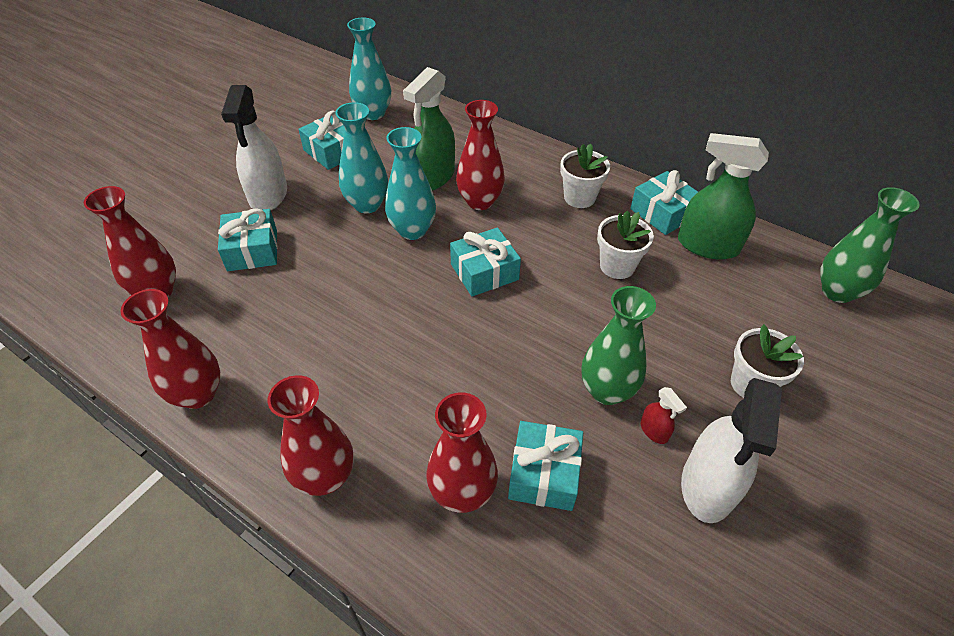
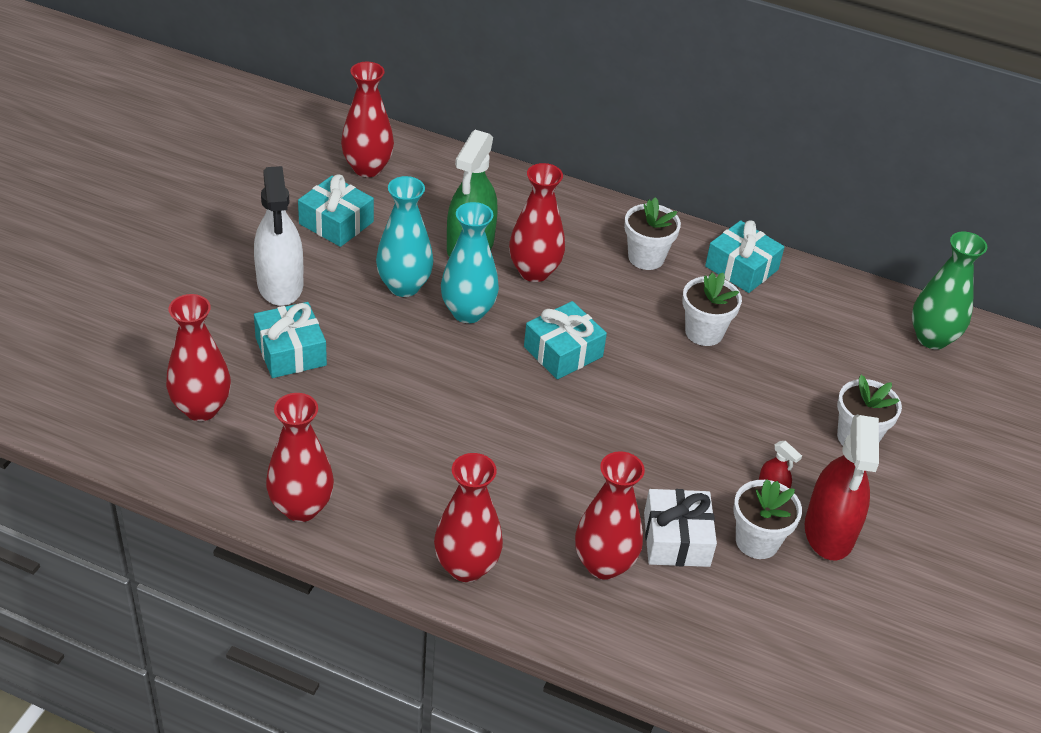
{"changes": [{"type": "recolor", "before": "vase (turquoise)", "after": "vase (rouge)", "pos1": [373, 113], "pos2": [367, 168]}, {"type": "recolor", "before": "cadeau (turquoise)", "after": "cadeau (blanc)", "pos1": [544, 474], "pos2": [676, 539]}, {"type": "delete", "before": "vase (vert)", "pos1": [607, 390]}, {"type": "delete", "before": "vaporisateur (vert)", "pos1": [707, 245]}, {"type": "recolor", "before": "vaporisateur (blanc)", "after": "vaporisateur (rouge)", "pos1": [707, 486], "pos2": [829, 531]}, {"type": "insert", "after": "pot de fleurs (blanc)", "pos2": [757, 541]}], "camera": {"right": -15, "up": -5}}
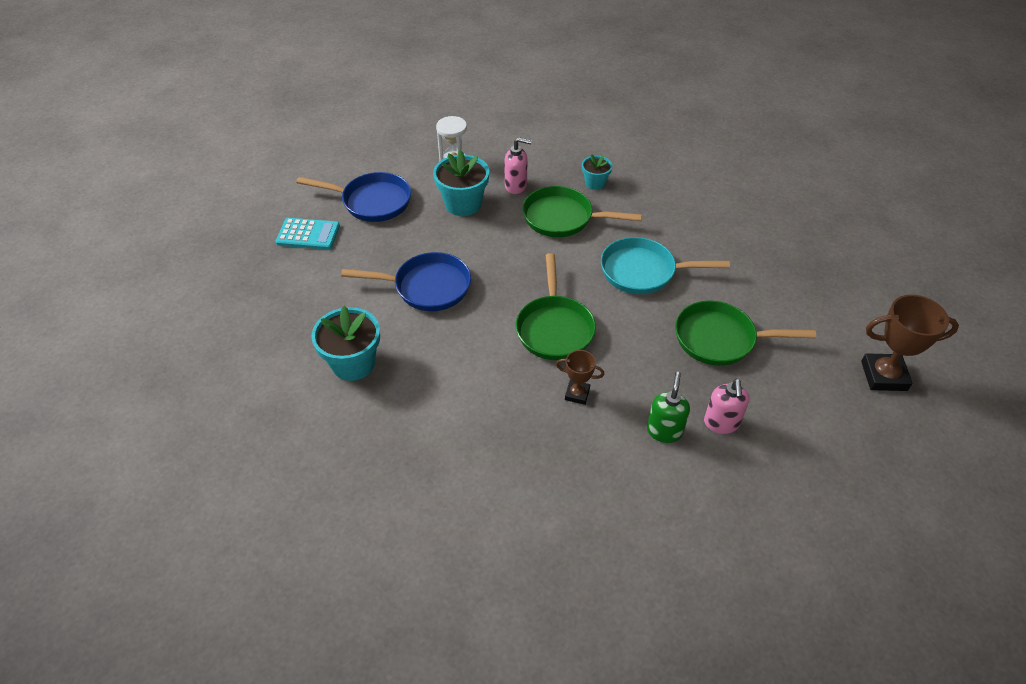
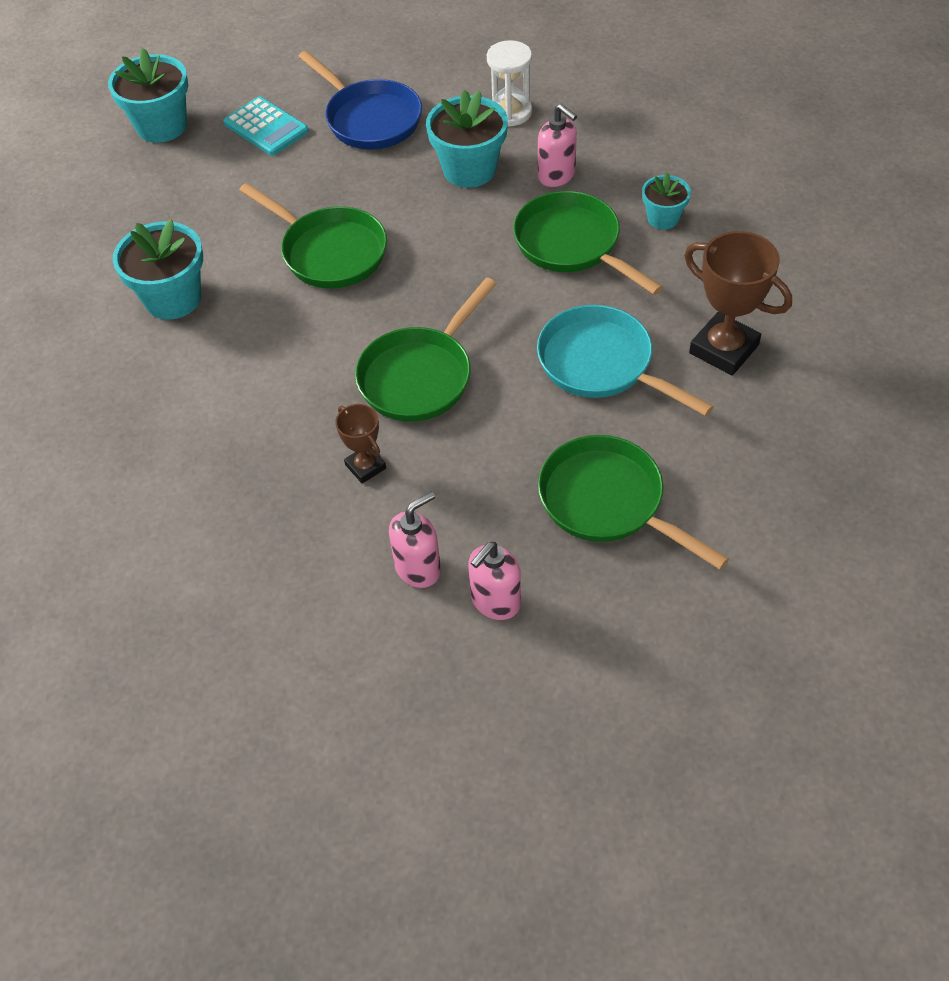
{"changes": [{"type": "recolor", "before": "poêle (bleu)", "after": "poêle (vert)", "pos1": [427, 287], "pos2": [329, 252]}, {"type": "recolor", "before": "distributeur de savon (vert)", "after": "distributeur de savon (rose)", "pos1": [664, 431], "pos2": [418, 568]}, {"type": "move", "before": "trophée (marron)", "pos1": [883, 376], "pos2": [724, 349]}, {"type": "insert", "after": "pot de fleurs (turquoise)", "pos2": [162, 126]}], "camera": {"right": 40, "up": 5}}
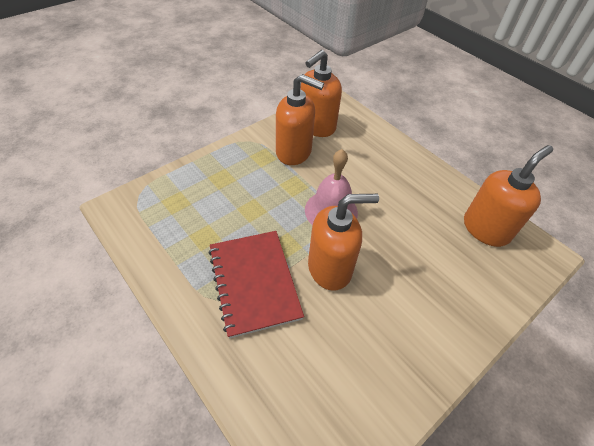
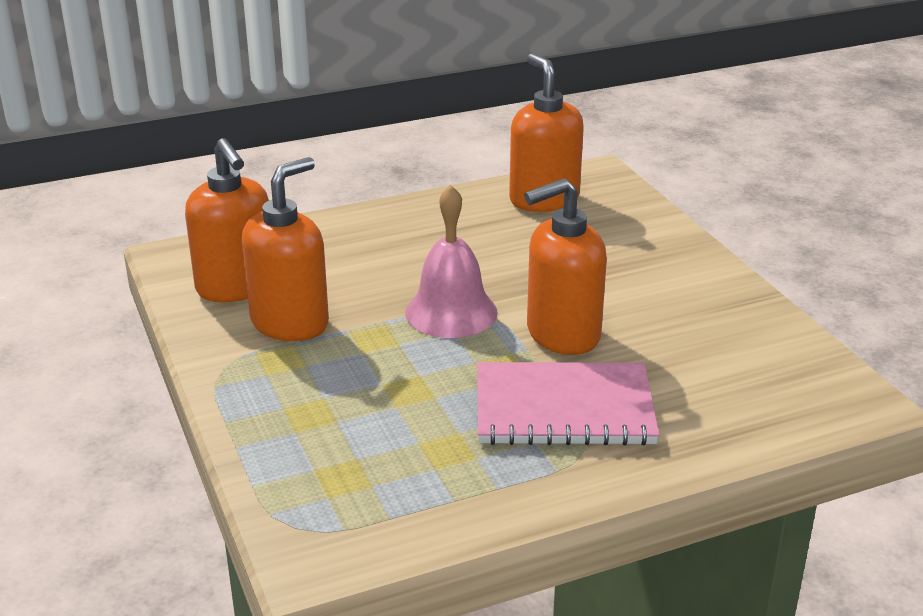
{"changes": [{"type": "recolor", "before": "carnet (rouge)", "after": "carnet (rose)", "pos1": [254, 282], "pos2": [564, 408]}, {"type": "rotate", "before": "distributeur de savon (orange)", "pos1": [330, 268], "pos2": [562, 334], "turn": -120}], "camera": {"right": -70, "up": -20}}
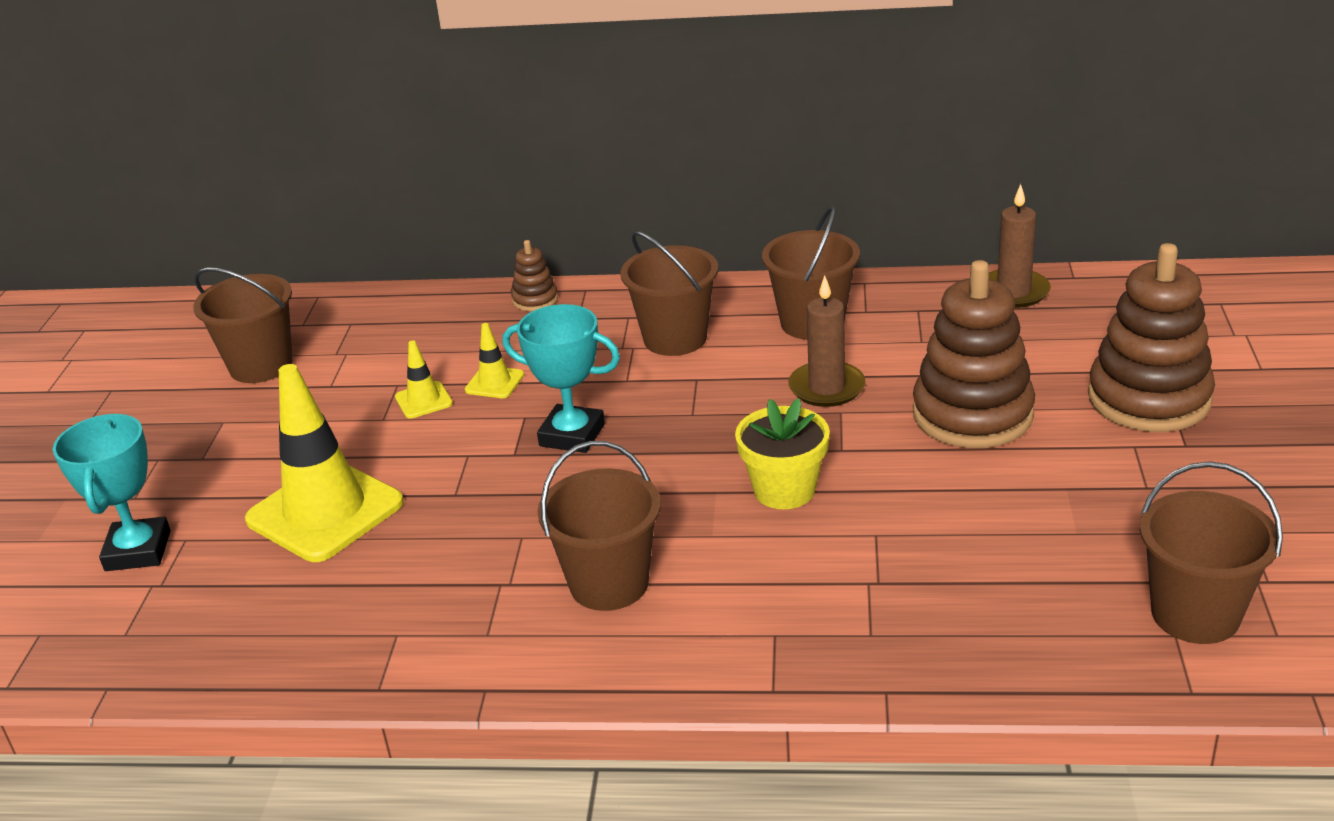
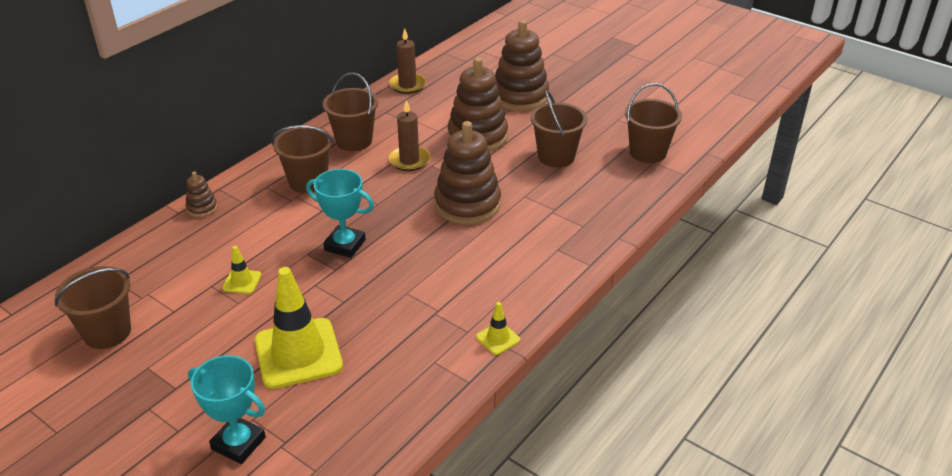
{"changes": [{"type": "move", "before": "cône de chantier (jaune)", "pos1": [494, 382], "pos2": [498, 338]}, {"type": "rotate", "before": "trophée (turquoise)", "pos1": [572, 435], "pos2": [345, 245], "turn": 60}, {"type": "move", "before": "seau (marron)", "pos1": [609, 584], "pos2": [556, 156]}, {"type": "replace", "before": "pot de fleurs (jaune)", "after": "jouet à empiler (marron)", "pos1": [784, 490], "pos2": [467, 204]}], "camera": {"right": -60, "up": 5}}
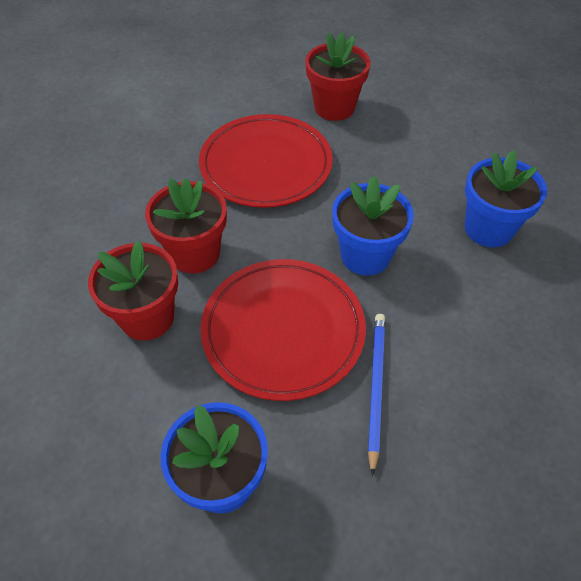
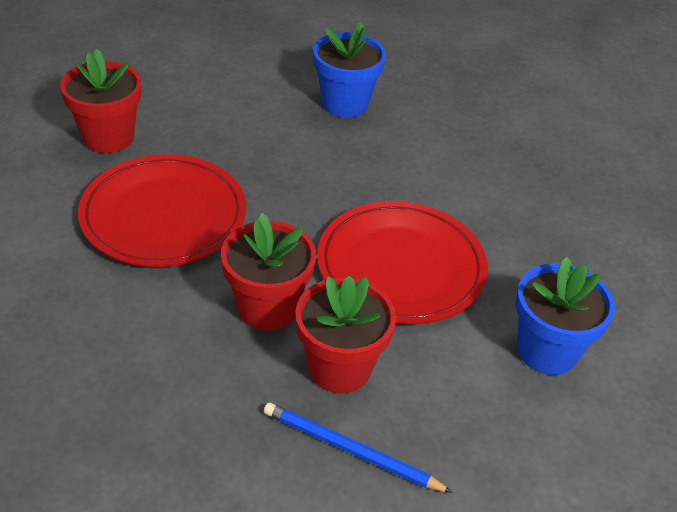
{"changes": [{"type": "delete", "before": "pot de fleurs (bleu)", "pos1": [365, 256]}, {"type": "move", "before": "crayon (bleu)", "pos1": [376, 387], "pos2": [350, 450]}], "camera": {"right": -75, "up": -10}}
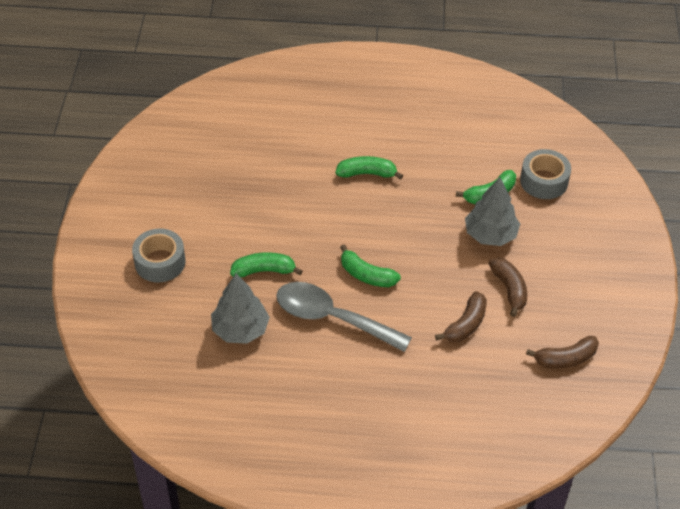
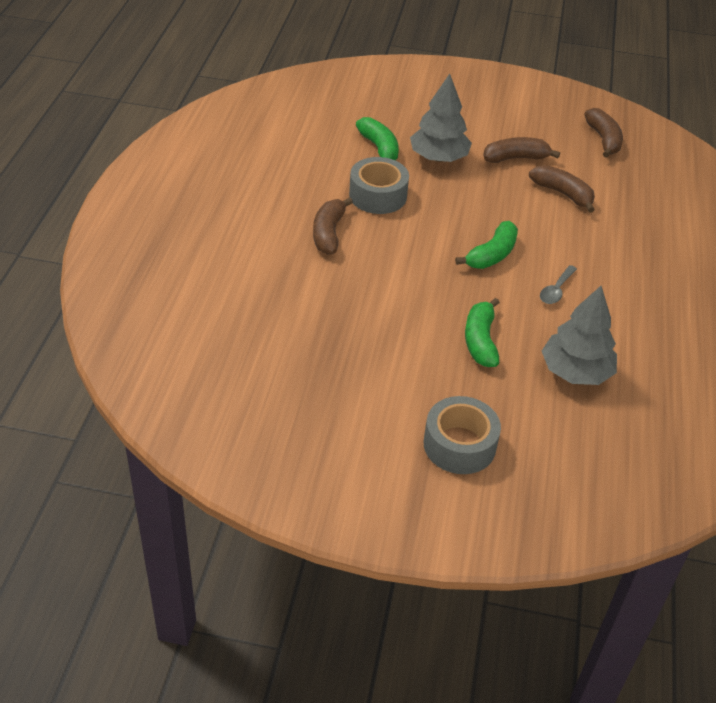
{"changes": [{"type": "resize", "before": "cuillère (gris)", "pos1": [332, 318], "pos2": [556, 290], "scale": 0.4}, {"type": "recolor", "before": "banane (vert)", "after": "banane (marron)", "pos1": [367, 173], "pos2": [328, 233]}, {"type": "move", "before": "ruban adhésif (gris)", "pos1": [544, 181], "pos2": [378, 195]}], "camera": {"right": -85, "up": -5}}
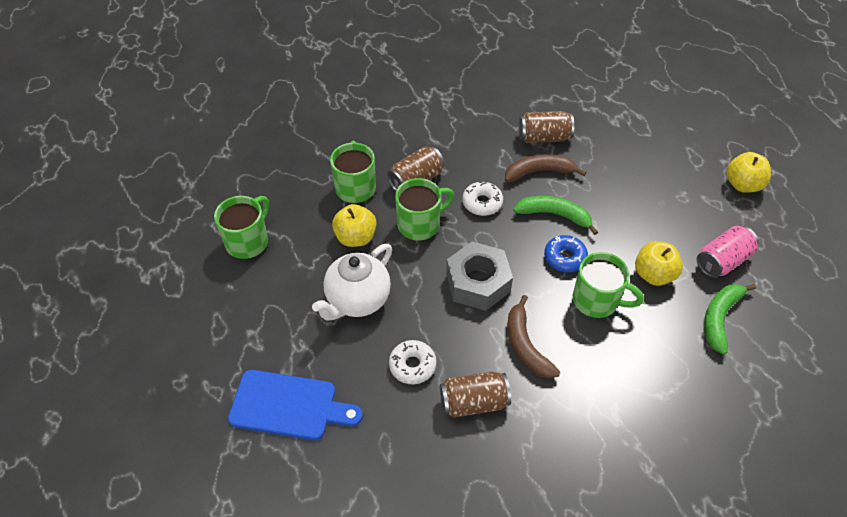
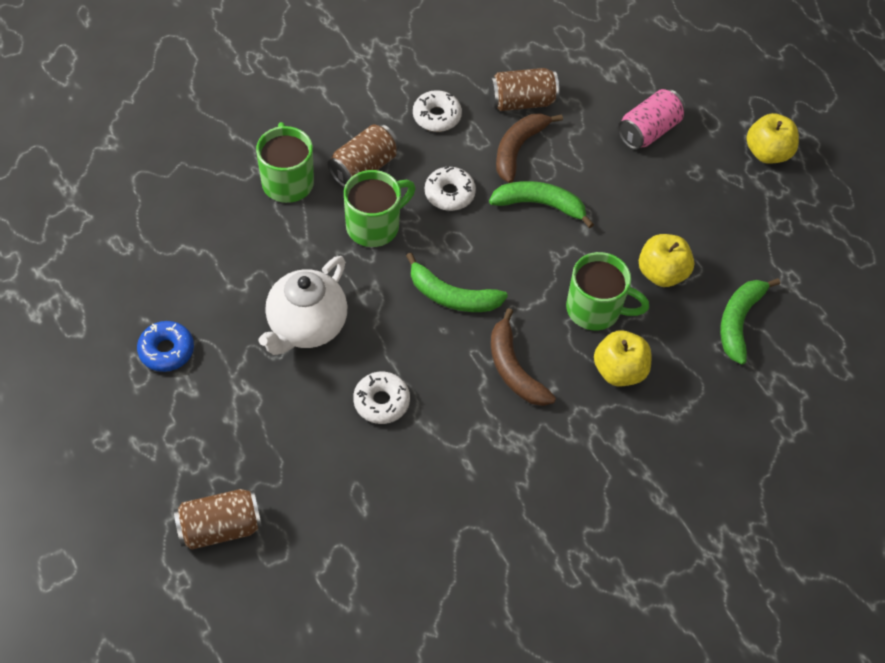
{"changes": [{"type": "delete", "before": "tasse (vert)", "pos1": [248, 241]}, {"type": "delete", "before": "planche à découper (bleu)", "pos1": [289, 406]}, {"type": "move", "before": "pomme (jaune)", "pos1": [355, 237], "pos2": [619, 371]}, {"type": "move", "before": "canette (marron)", "pos1": [473, 402], "pos2": [220, 527]}, {"type": "replace", "before": "écrou (gris)", "after": "banane (vert)", "pos1": [478, 282], "pos2": [451, 296]}, {"type": "rotate", "before": "banane (marron)", "pos1": [539, 172], "pos2": [518, 149], "turn": -45}, {"type": "move", "before": "beignet (bleu)", "pos1": [565, 258], "pos2": [166, 350]}, {"type": "move", "before": "canette (rose)", "pos1": [722, 261], "pos2": [648, 131]}, {"type": "insert", "after": "beignet (blanc)", "pos2": [436, 116]}], "camera": {"right": -10, "up": 5}}
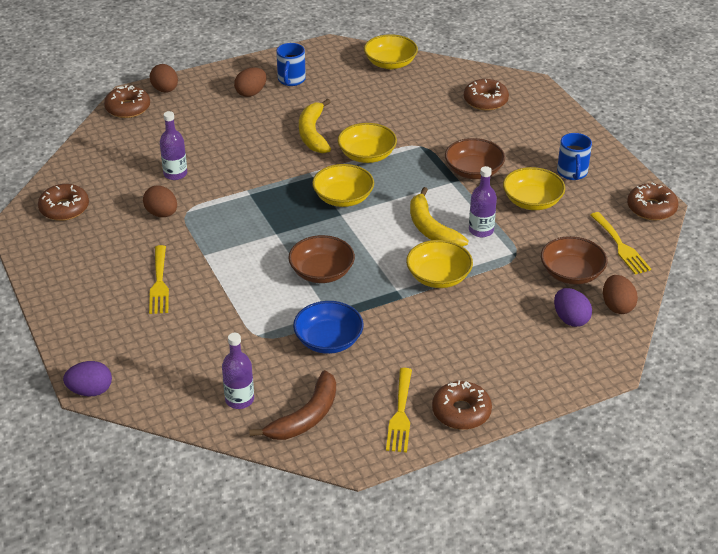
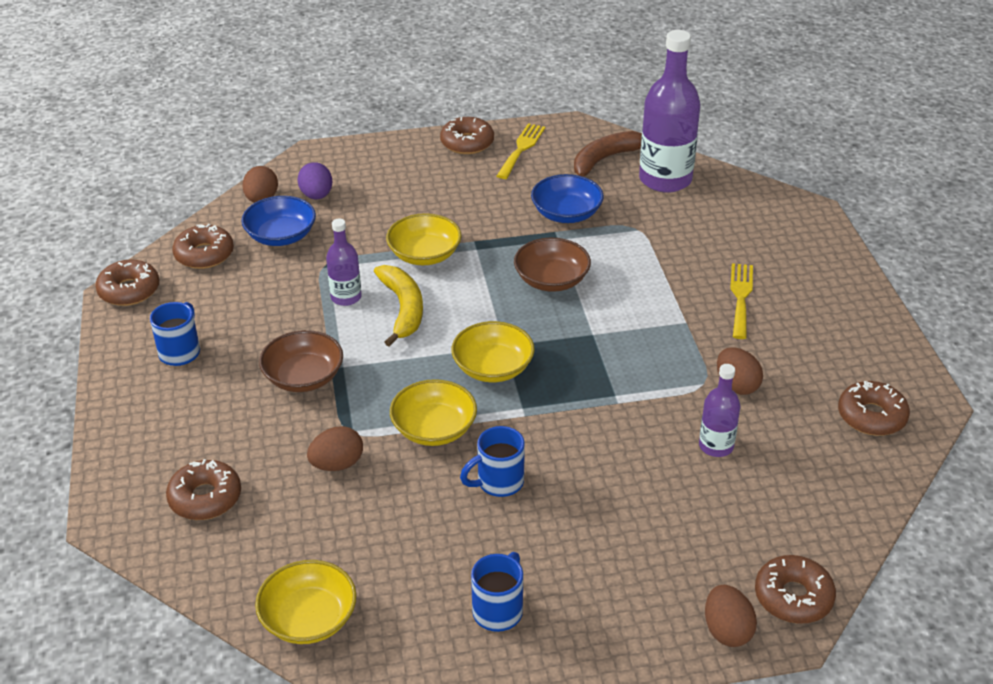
{"changes": [{"type": "delete", "before": "œuf (violet)", "pos1": [90, 391]}, {"type": "resize", "before": "bouteille (violet)", "pos1": [239, 399], "pos2": [665, 179], "scale": 1.92}, {"type": "move", "before": "œuf (marron)", "pos1": [251, 93], "pos2": [337, 464]}, {"type": "replace", "before": "banane (jaune)", "after": "tasse (bleu)", "pos1": [313, 133], "pos2": [498, 482]}, {"type": "delete", "before": "bol (jaune)", "pos1": [532, 201]}, {"type": "recolor", "before": "bol (marron)", "after": "bol (bleu)", "pos1": [571, 273], "pos2": [281, 236]}, {"type": "replace", "before": "fourchette (jaune)", "after": "beignet (marron)", "pos1": [621, 246], "pos2": [204, 254]}], "camera": {"right": -165, "up": 0}}
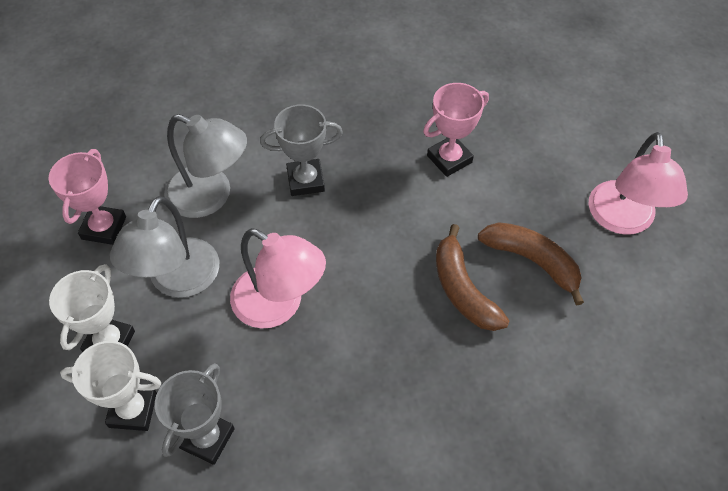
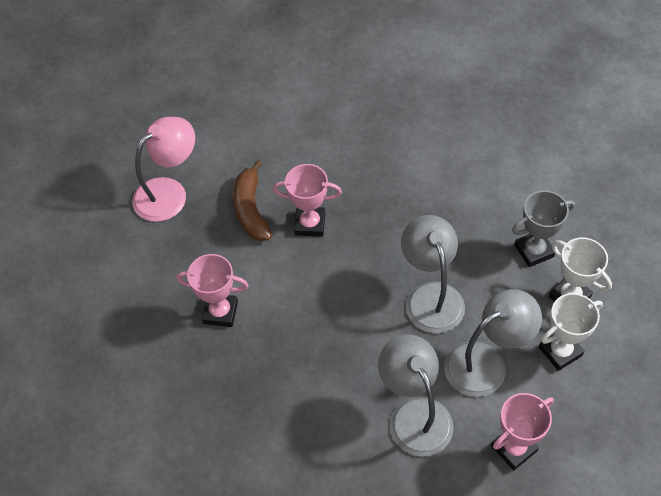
{"changes": [{"type": "recolor", "before": "lampe (rose)", "after": "lampe (gris)", "pos1": [279, 305], "pos2": [431, 296]}, {"type": "delete", "before": "trophée (gris)", "pos1": [305, 180]}, {"type": "replace", "before": "banane (marron)", "after": "trophée (rose)", "pos1": [463, 289], "pos2": [310, 224]}], "camera": {"right": -135, "up": 0}}
